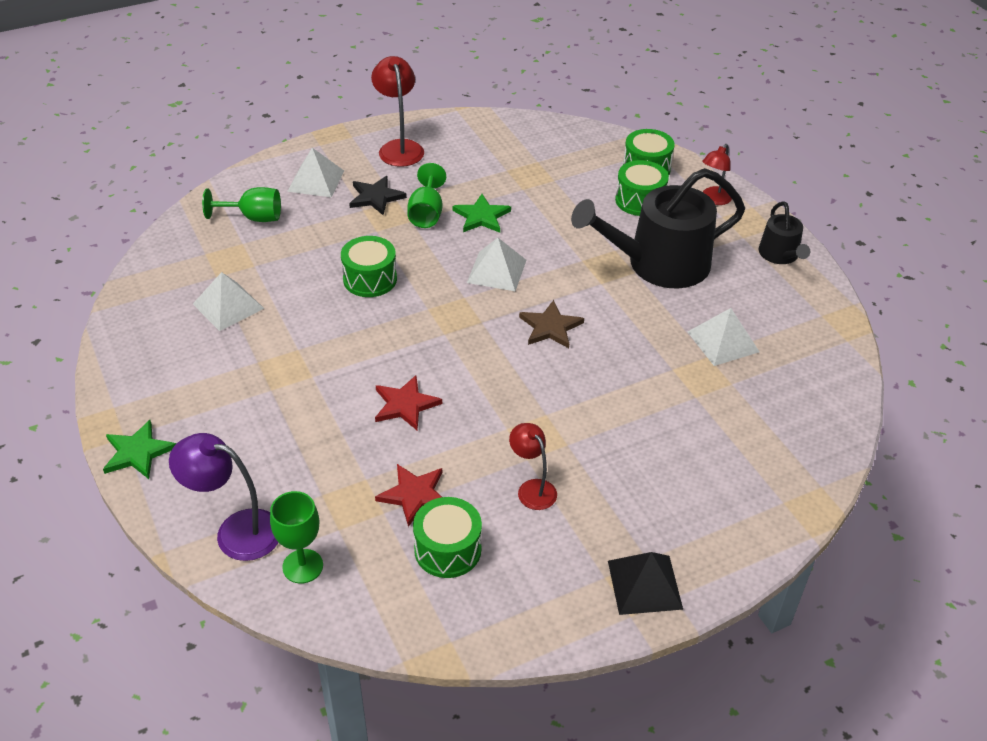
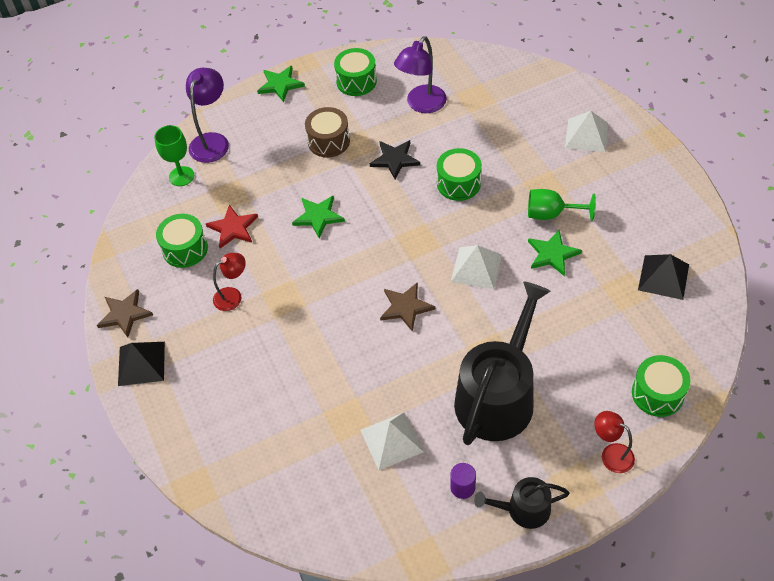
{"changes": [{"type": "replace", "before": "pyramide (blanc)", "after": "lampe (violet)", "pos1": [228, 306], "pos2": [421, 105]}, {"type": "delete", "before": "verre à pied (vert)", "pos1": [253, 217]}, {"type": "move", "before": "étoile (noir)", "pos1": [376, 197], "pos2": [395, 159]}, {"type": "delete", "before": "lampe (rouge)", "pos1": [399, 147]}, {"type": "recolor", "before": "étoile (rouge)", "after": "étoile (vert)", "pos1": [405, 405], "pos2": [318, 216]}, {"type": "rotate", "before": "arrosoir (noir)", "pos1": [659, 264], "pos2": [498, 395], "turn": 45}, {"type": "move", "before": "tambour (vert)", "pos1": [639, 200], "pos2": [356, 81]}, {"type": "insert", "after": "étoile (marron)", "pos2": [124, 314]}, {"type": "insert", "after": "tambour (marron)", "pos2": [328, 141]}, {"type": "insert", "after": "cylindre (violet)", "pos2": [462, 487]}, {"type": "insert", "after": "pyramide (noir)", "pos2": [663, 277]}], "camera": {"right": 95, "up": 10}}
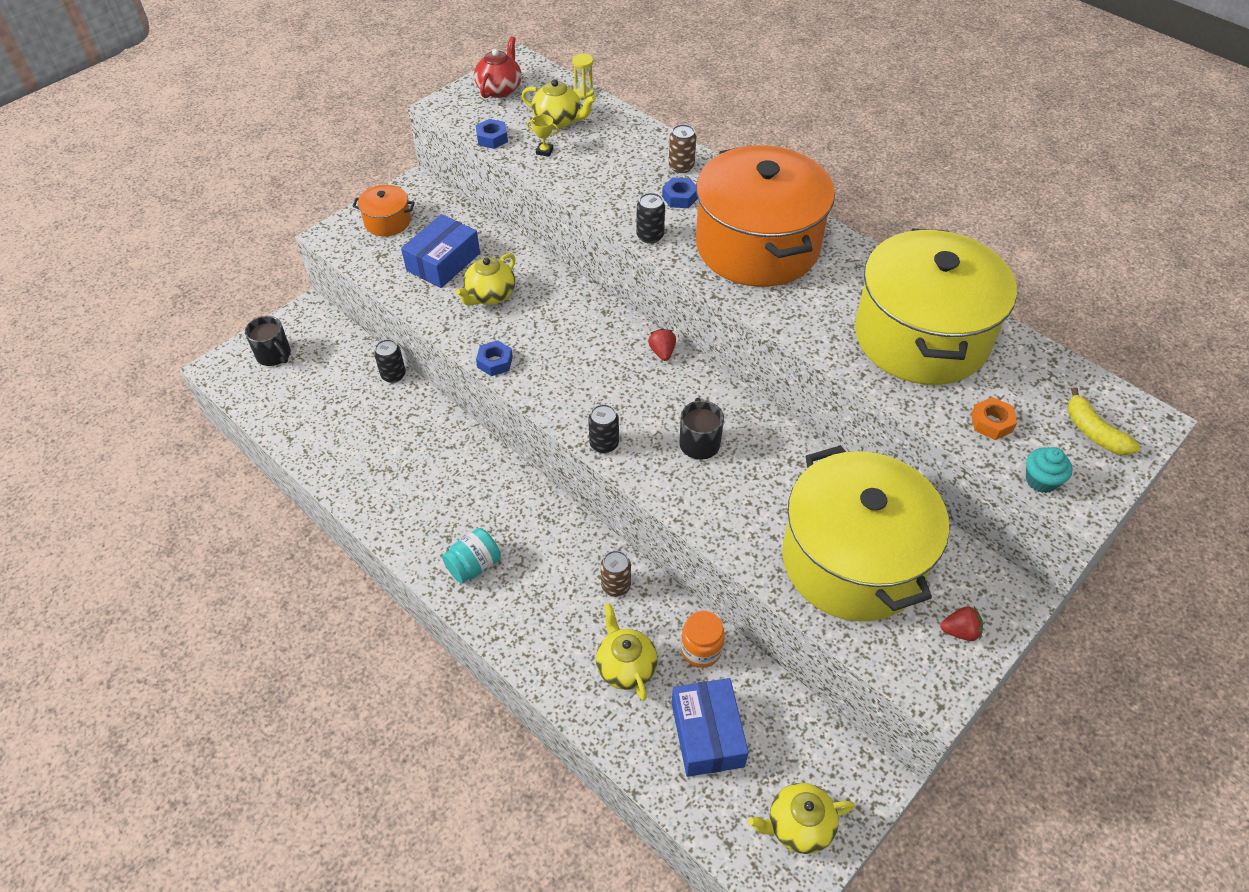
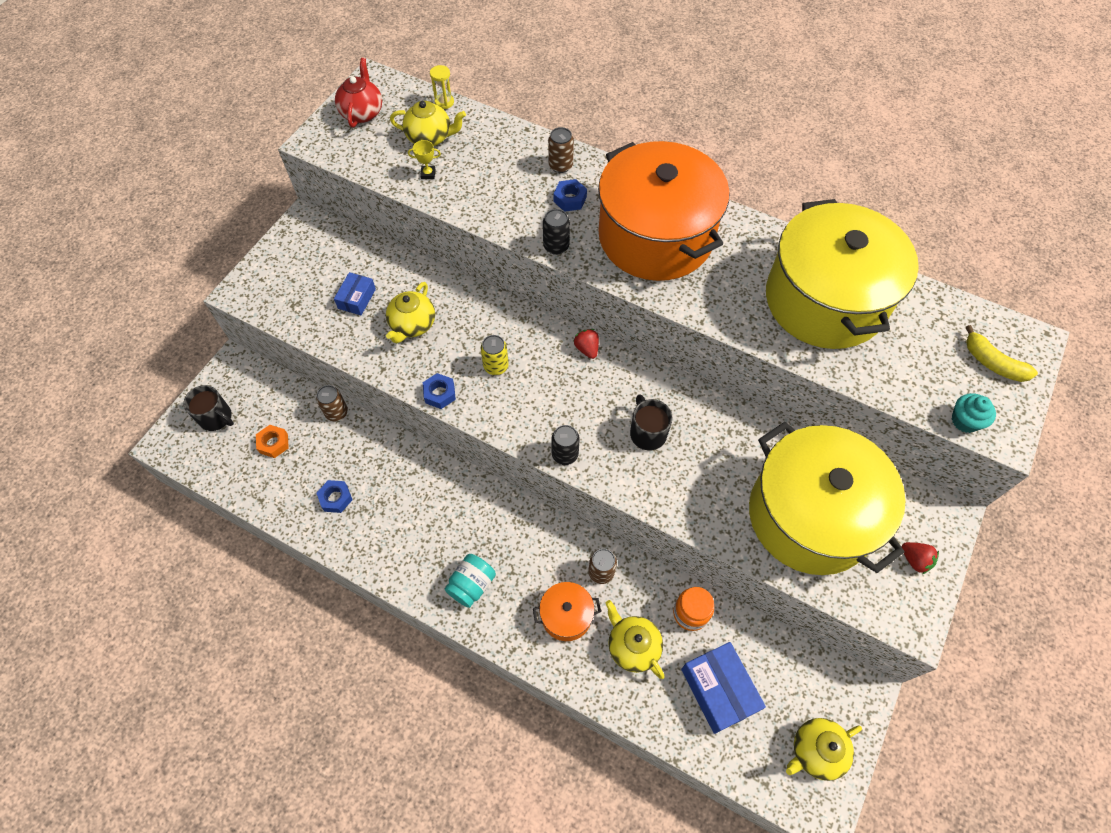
{"changes": [{"type": "move", "before": "marmite (orange)", "pos1": [387, 221], "pos2": [566, 616]}, {"type": "recolor", "before": "canette (noir)", "after": "canette (marron)", "pos1": [393, 375], "pos2": [336, 412]}, {"type": "resize", "before": "boîte (bleu)", "pos1": [443, 262], "pos2": [357, 298], "scale": 0.59}, {"type": "move", "before": "écrou (bleu)", "pos1": [492, 138], "pos2": [336, 498]}, {"type": "rotate", "before": "fraise (rouge)", "pos1": [960, 631], "pos2": [915, 560], "turn": 60}, {"type": "move", "before": "écrou (orange)", "pos1": [991, 423], "pos2": [274, 443]}, {"type": "insert", "after": "canette (jaune)", "pos2": [496, 366]}], "camera": {"right": -15, "up": 10}}
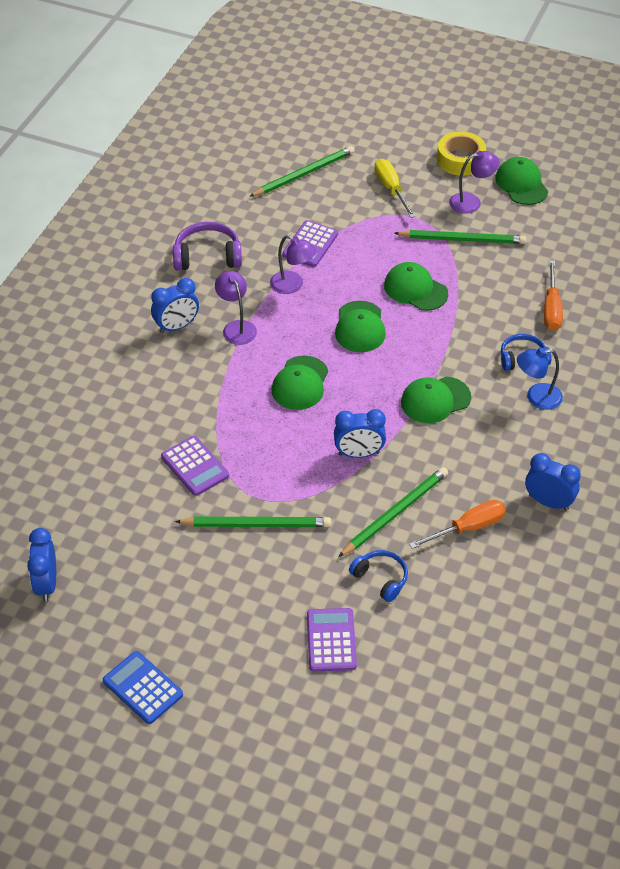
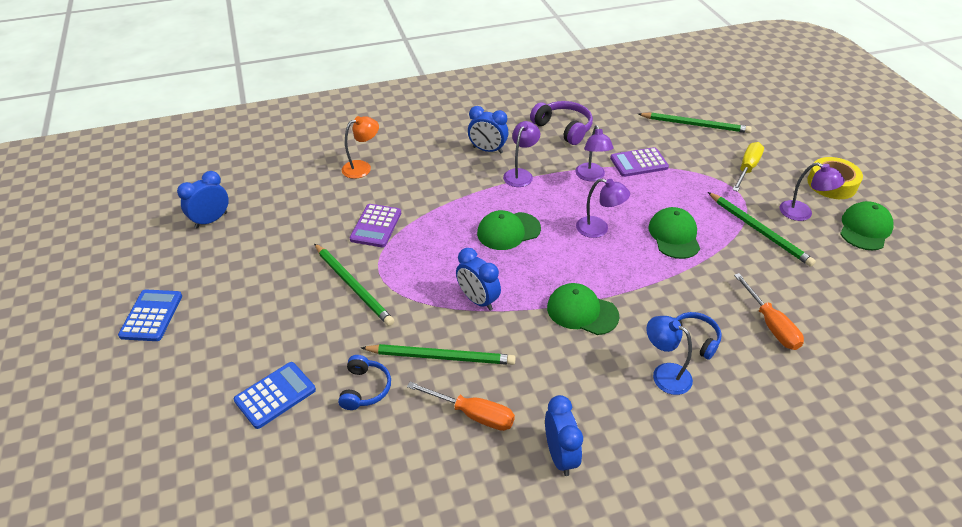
{"changes": [{"type": "recolor", "before": "calculatrice (violet)", "after": "calculatrice (bleu)", "pos1": [331, 640], "pos2": [275, 395]}, {"type": "replace", "before": "casquette (vert)", "after": "lampe (violet)", "pos1": [360, 327], "pos2": [599, 229]}, {"type": "rotate", "before": "tournevis (orange)", "pos1": [551, 308], "pos2": [770, 324], "turn": -75}, {"type": "insert", "after": "lampe (orange)", "pos2": [362, 167]}], "camera": {"right": 50, "up": -5}}
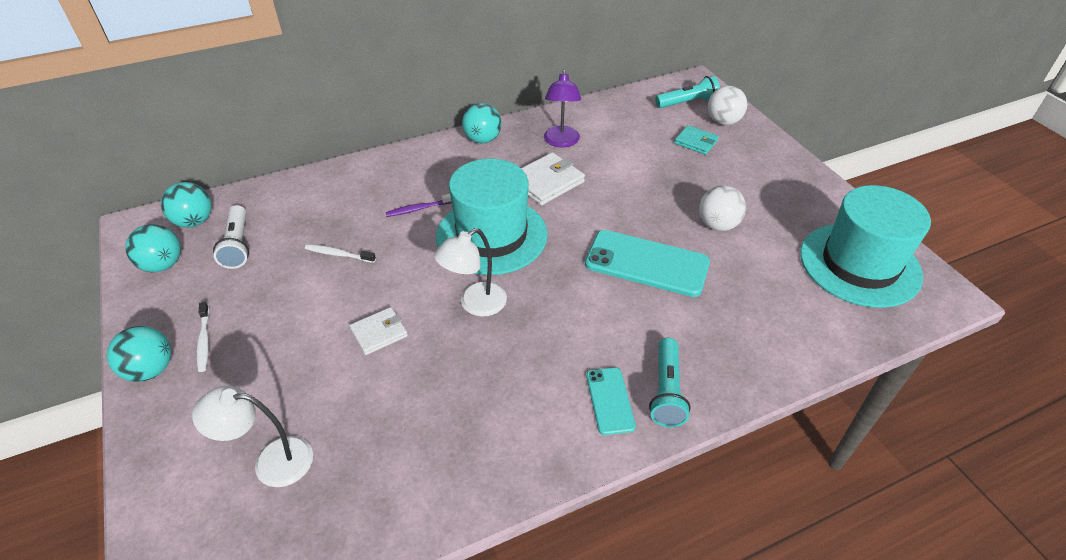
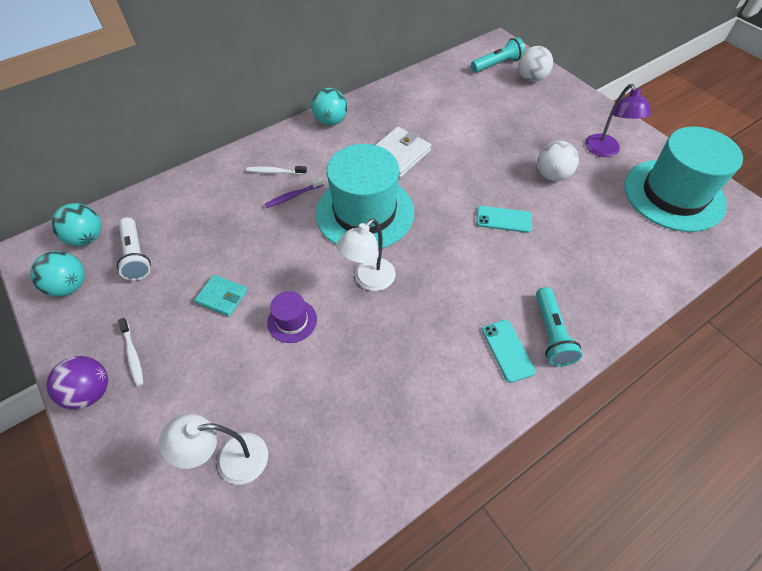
{"changes": [{"type": "recolor", "before": "balle (turquoise)", "after": "balle (violet)", "pos1": [151, 370], "pos2": [91, 392]}, {"type": "move", "before": "brosse à dents (blanc)", "pos1": [338, 254], "pos2": [275, 172]}, {"type": "replace", "before": "portefeuille (blanc)", "after": "chapeau (violet)", "pos1": [379, 333], "pos2": [292, 321]}, {"type": "move", "before": "lampe (violet)", "pos1": [561, 142], "pos2": [604, 151]}, {"type": "resize", "before": "téléphone (turquoise)", "pos1": [646, 263], "pos2": [503, 219], "scale": 0.53}, {"type": "move", "before": "portefeuille (turquoise)", "pos1": [696, 142], "pos2": [222, 297]}], "camera": {"right": -10, "up": 10}}
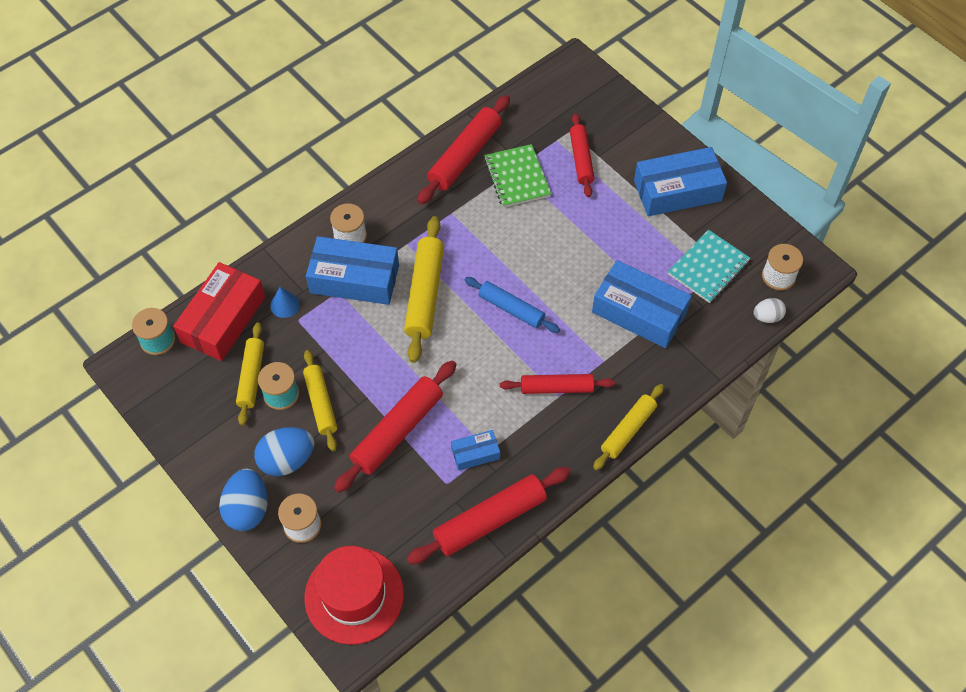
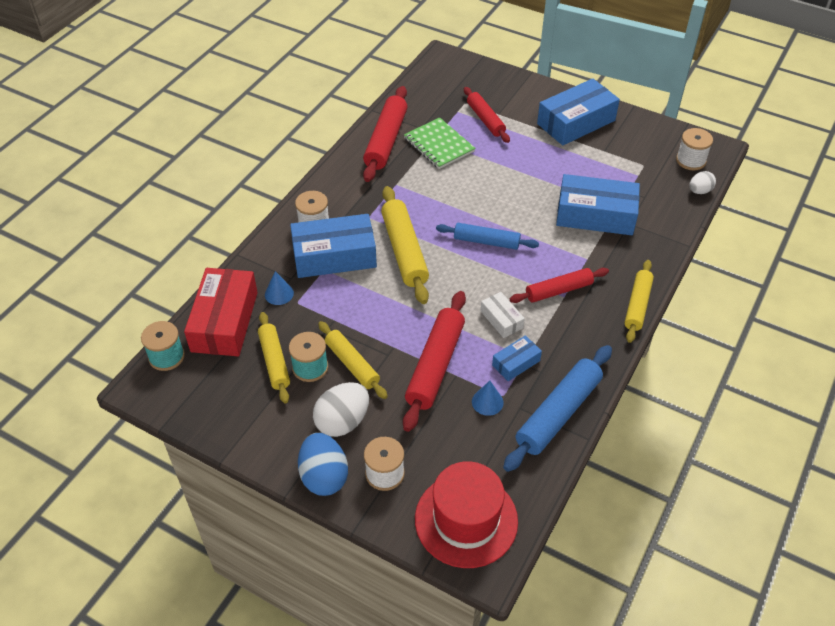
{"changes": [{"type": "recolor", "before": "œuf (bleu)", "after": "œuf (blanc)", "pos1": [287, 460], "pos2": [342, 421]}, {"type": "recolor", "before": "rouleau à pâtisserie (rouge)", "after": "rouleau à pâtisserie (bleu)", "pos1": [490, 520], "pos2": [558, 413]}, {"type": "delete", "before": "carnet (turquoise)", "pos1": [708, 268]}, {"type": "insert", "after": "cône (bleu)", "pos2": [487, 402]}, {"type": "insert", "after": "boîte (blanc)", "pos2": [501, 319]}], "camera": {"right": -20, "up": -10}}
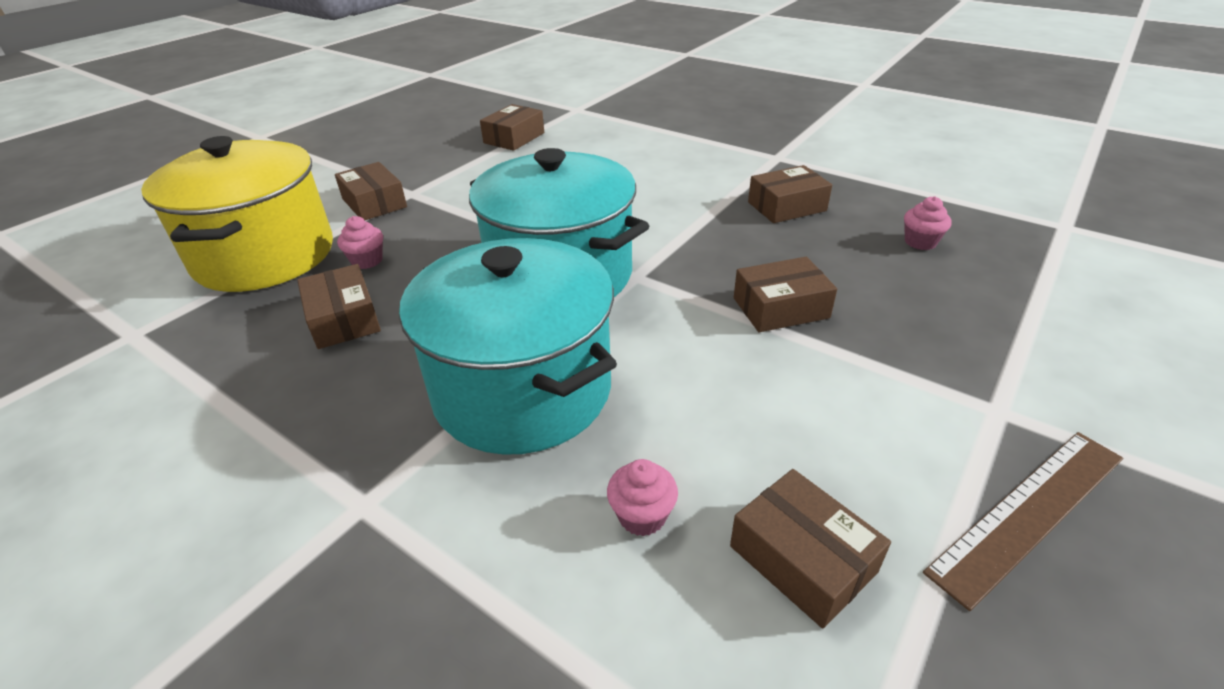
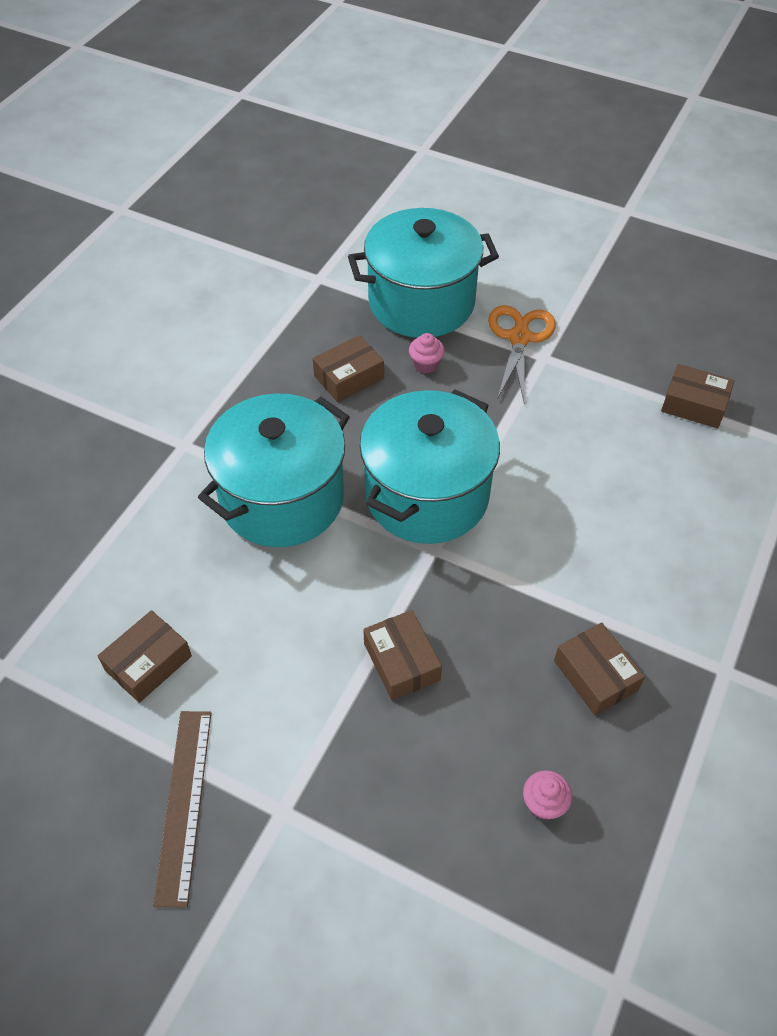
{"changes": [{"type": "recolor", "before": "marmite (jaune)", "after": "marmite (turquoise)", "pos1": [265, 256], "pos2": [421, 303]}, {"type": "replace", "before": "boîte (marron)", "after": "ciseaux (orange)", "pos1": [374, 203], "pos2": [519, 338]}, {"type": "delete", "before": "muffin (rose)", "pos1": [642, 516]}, {"type": "rotate", "before": "règle (marron)", "pos1": [1029, 512], "pos2": [184, 804], "turn": 45}], "camera": {"right": 80, "up": 15}}
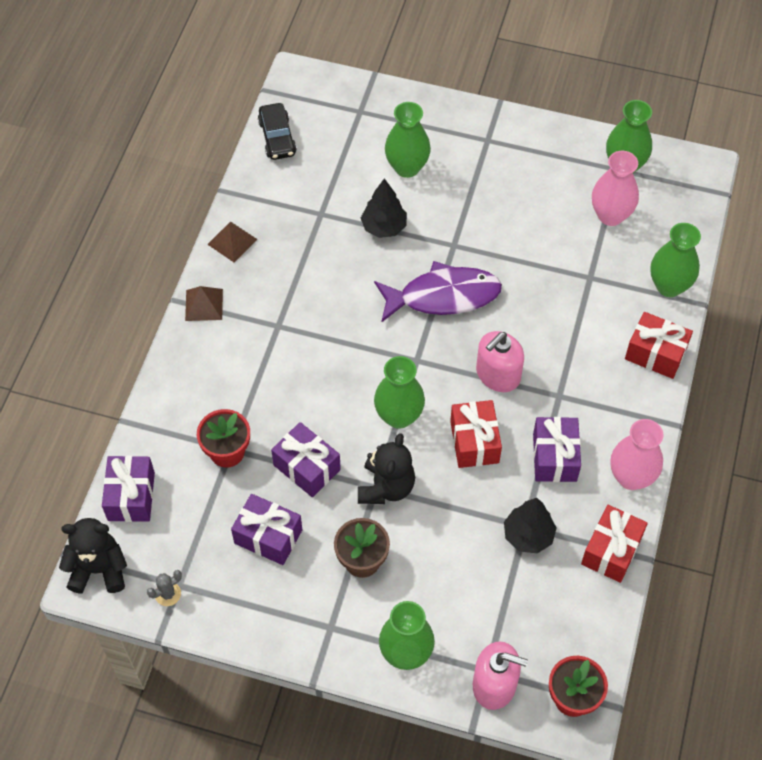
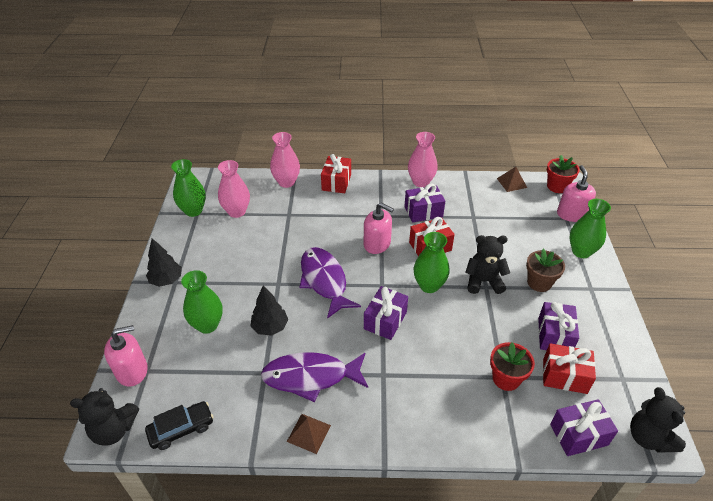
{"changes": [{"type": "delete", "before": "cactus (gris)", "pos1": [168, 594]}, {"type": "move", "before": "pyramide (marron)", "pos1": [204, 305], "pos2": [511, 183]}, {"type": "move", "before": "cadeau (violet)", "pos1": [307, 467], "pos2": [385, 320]}, {"type": "move", "before": "arbre (noir)", "pos1": [528, 535], "pos2": [166, 280]}, {"type": "move", "before": "cadeau (rouge)", "pos1": [611, 550], "pos2": [564, 376]}, {"type": "recolor", "before": "vase (vert)", "after": "vase (rose)", "pos1": [669, 286], "pos2": [286, 182]}, {"type": "insert", "after": "ours en peluche (noir)", "pos2": [114, 430]}, {"type": "insert", "after": "distributeur de savon (rose)", "pos2": [132, 371]}, {"type": "insert", "after": "poisson (violet)", "pos2": [310, 377]}], "camera": {"right": -105, "up": -15}}
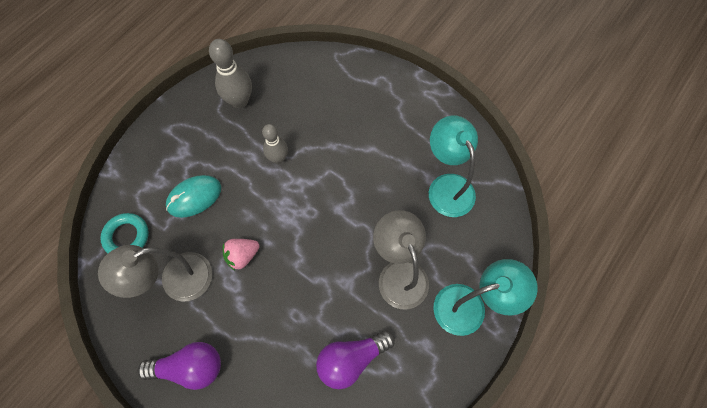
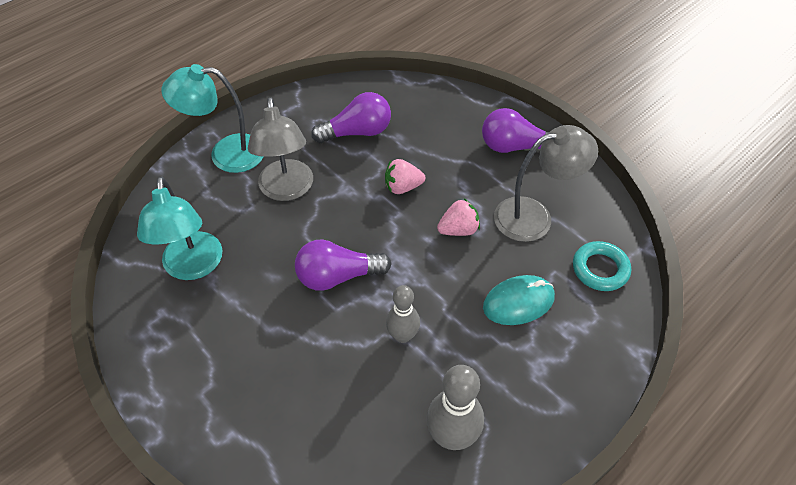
{"changes": [{"type": "insert", "after": "ampoule (violet)", "pos2": [338, 276]}, {"type": "insert", "after": "fraise (rose)", "pos2": [402, 187]}], "camera": {"right": -170, "up": -15}}
